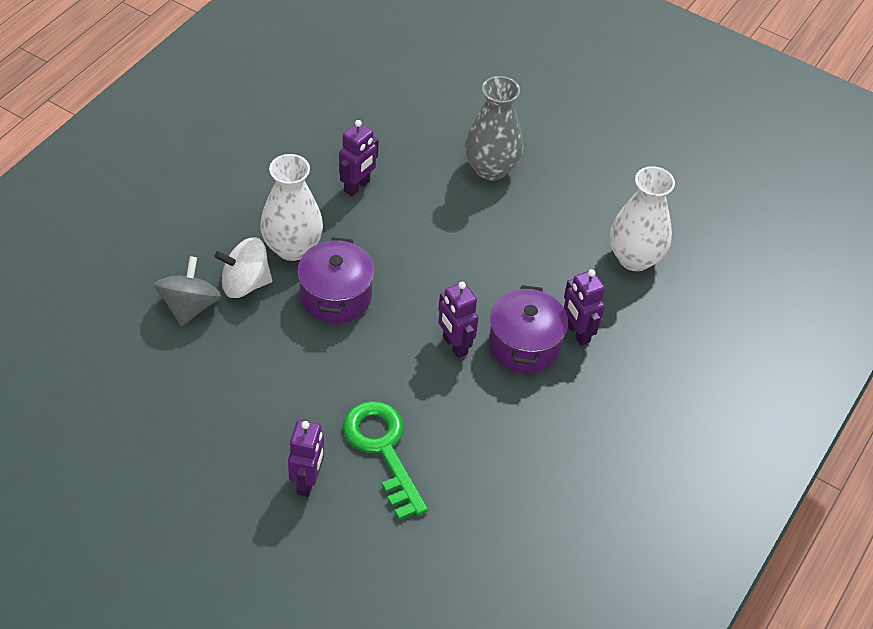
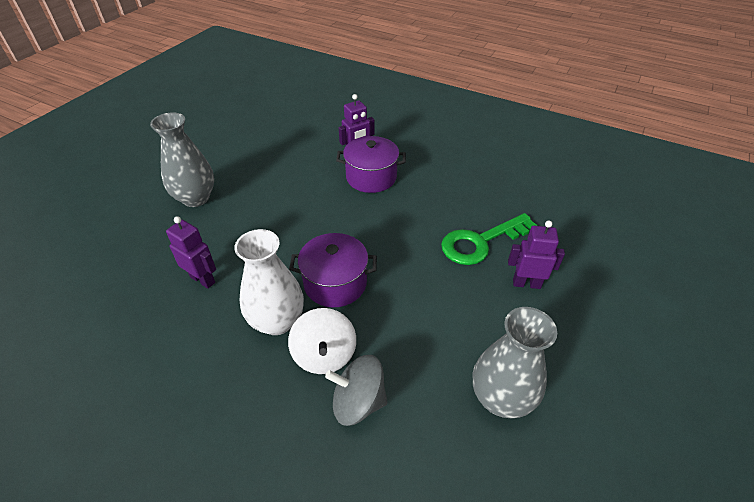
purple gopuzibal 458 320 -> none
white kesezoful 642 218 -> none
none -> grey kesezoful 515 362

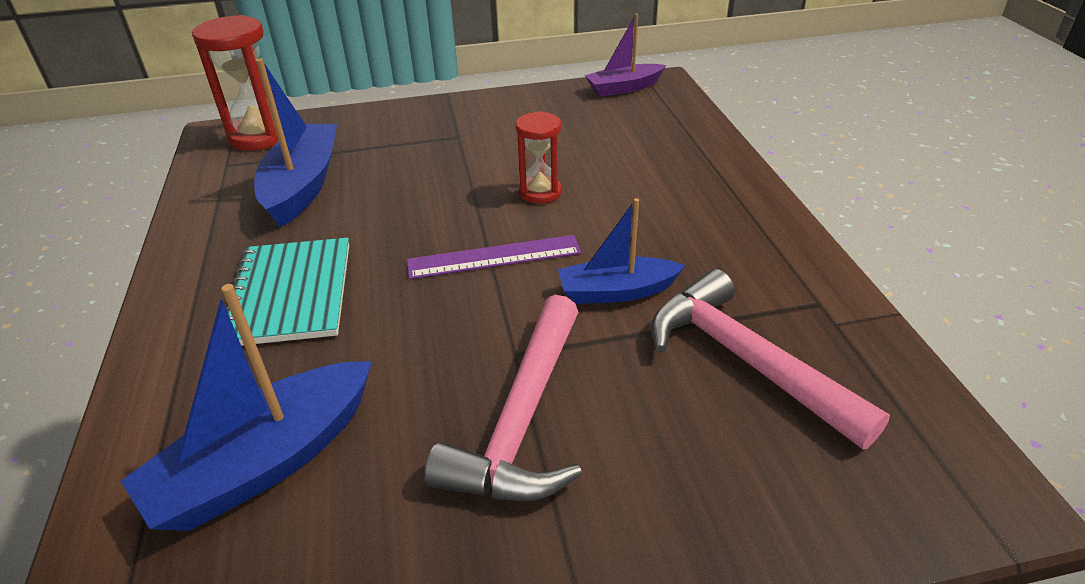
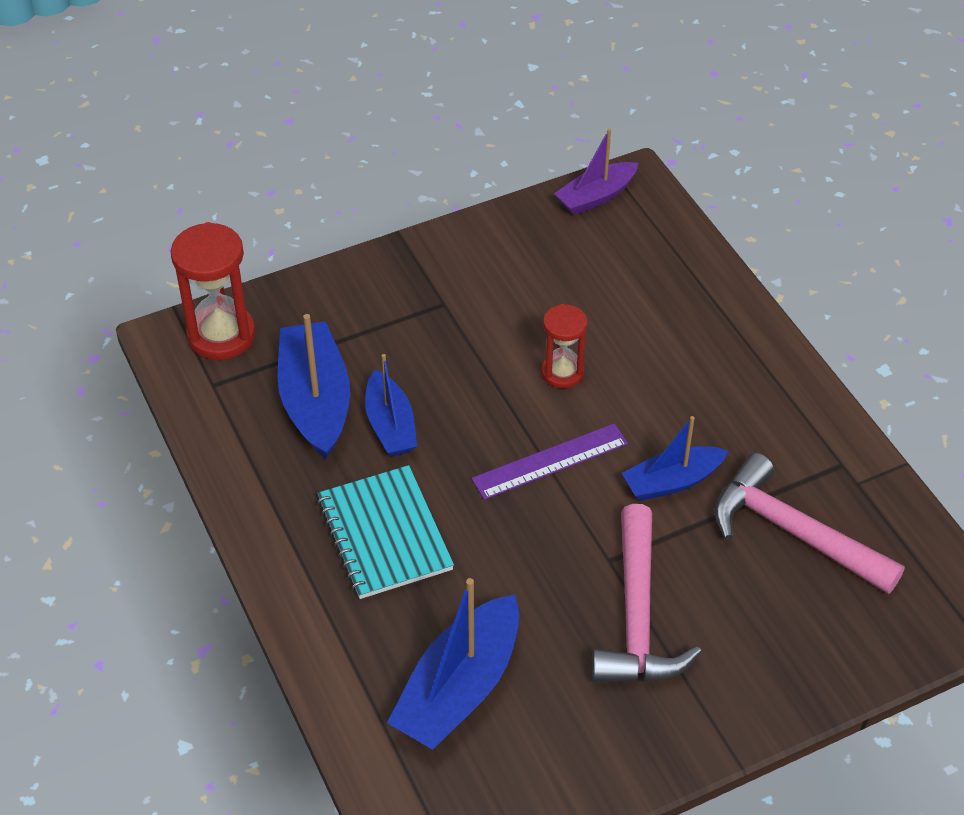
none -> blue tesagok 391 405

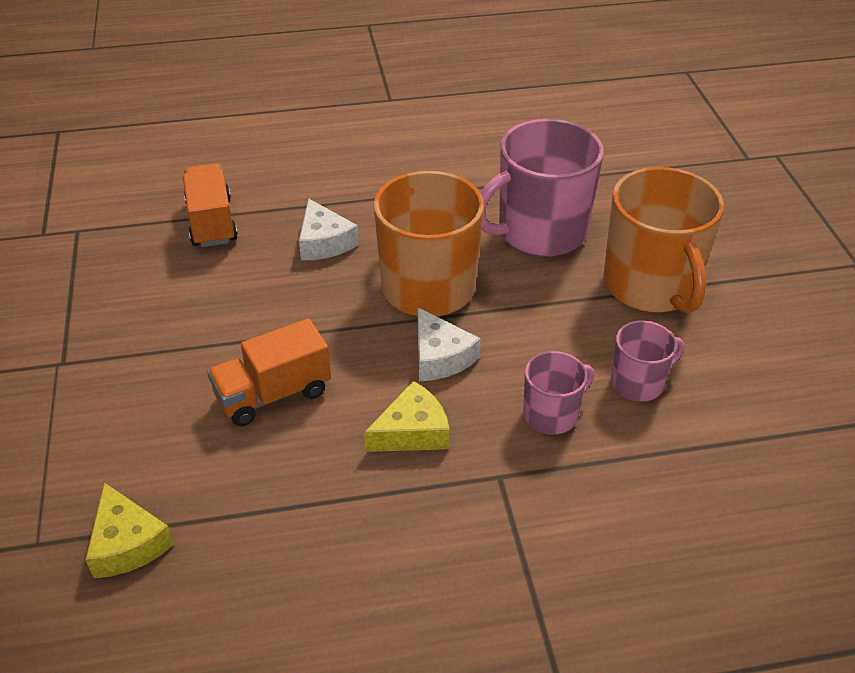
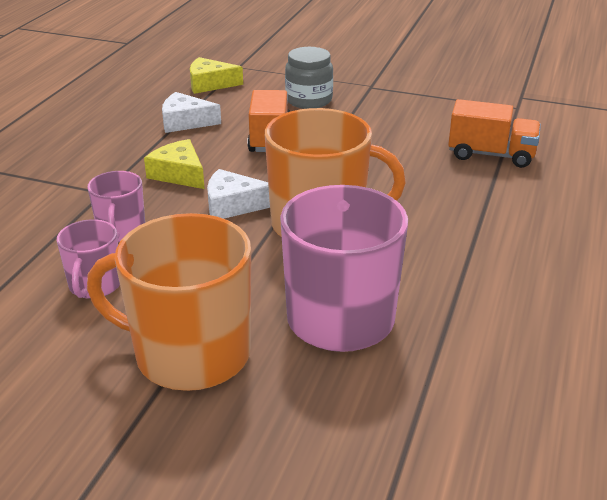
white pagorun 329 229 -> white pagorun 191 112, move
yellow pagorun 407 416 -> yellow pagorun 174 164, 135 degrees clockwise
none -> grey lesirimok 309 78

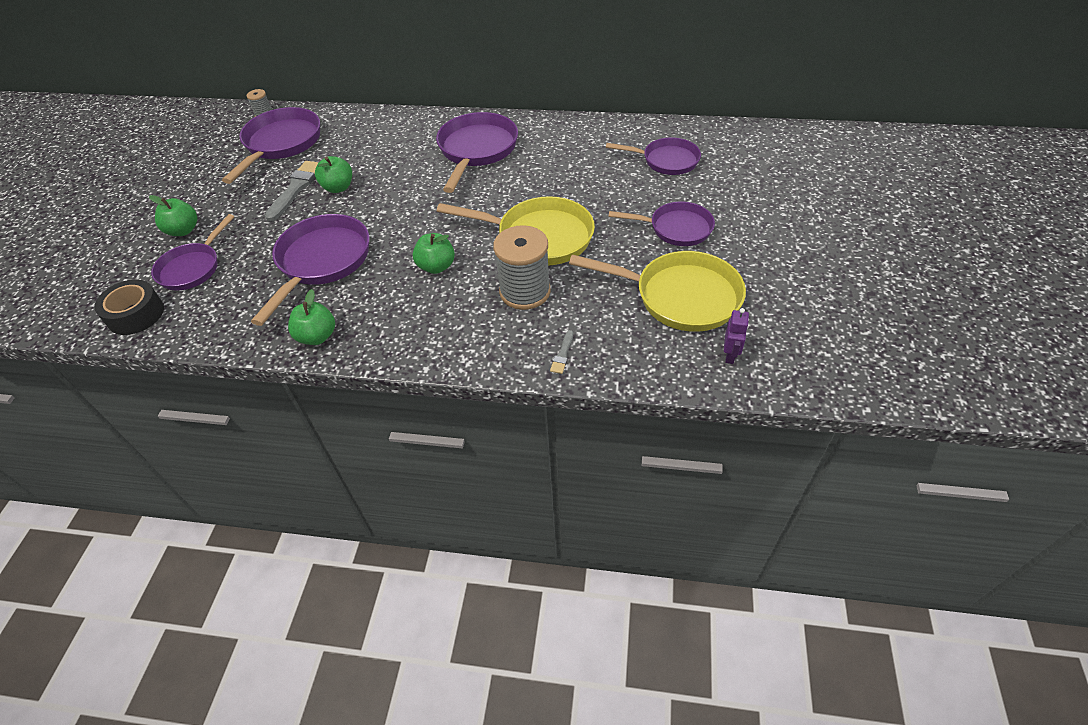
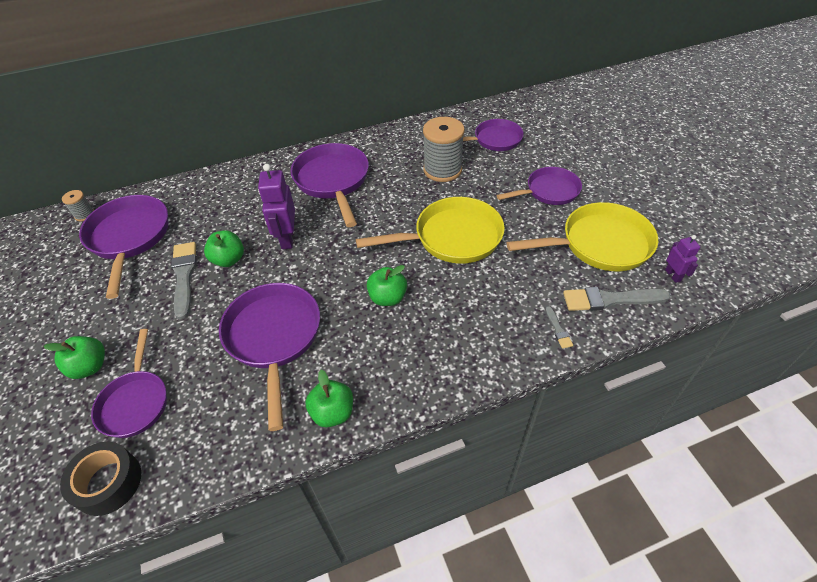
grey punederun 522 267 -> grey punederun 444 149, move
none -> purple gopuzibal 276 206
none -> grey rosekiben 617 299

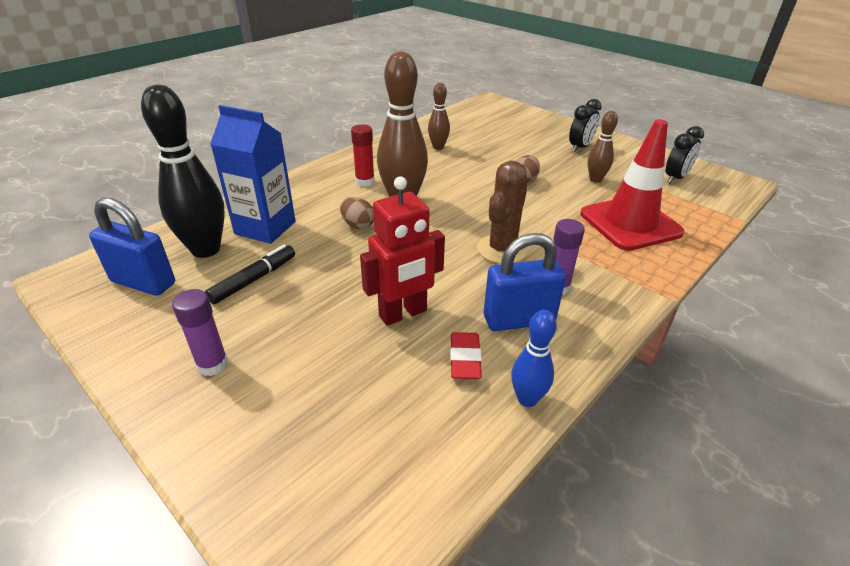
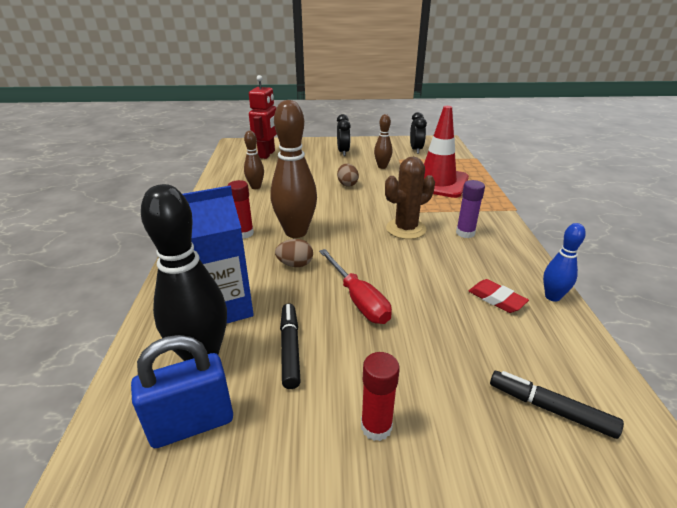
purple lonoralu 200 332 -> red lonoralu 380 396
red gopuzibal 402 251 -> red gopuzibal 263 117, move
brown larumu 502 212 -> brown larumu 410 198, 75 degrees clockwise
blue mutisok 525 282 -> none
none -> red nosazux 355 286
none -> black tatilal 557 405

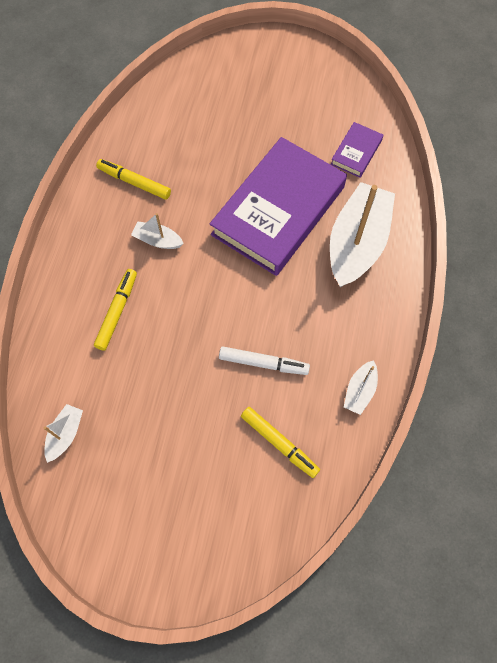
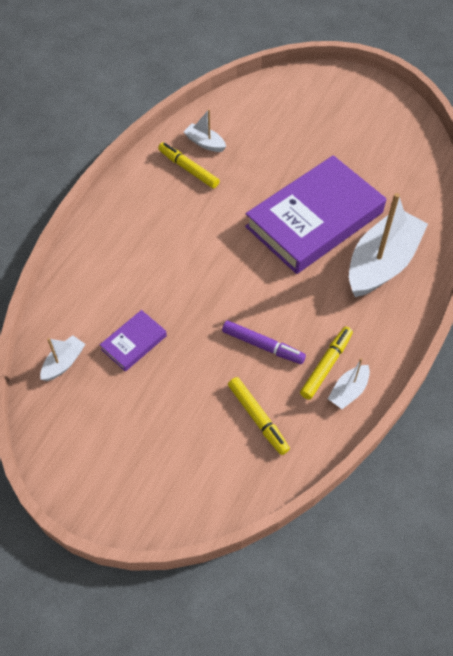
yellow tatilal 115 309 -> yellow tatilal 326 363, move
white tesagok 157 231 -> white tesagok 205 130, move
white tatilal 264 360 -> purple tatilal 264 342
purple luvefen 357 150 -> purple luvefen 133 341, move

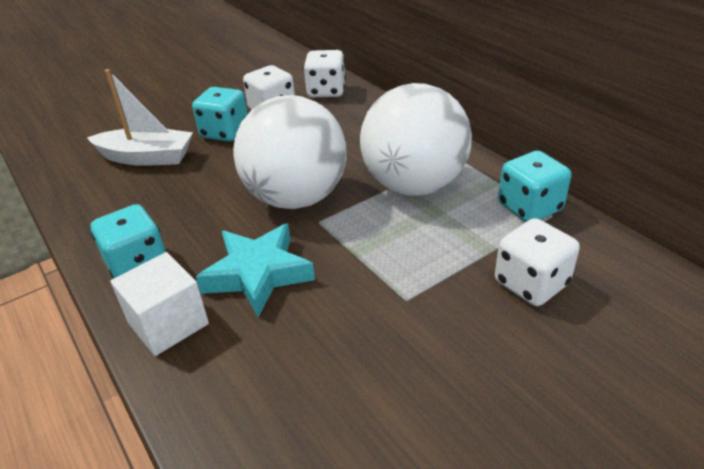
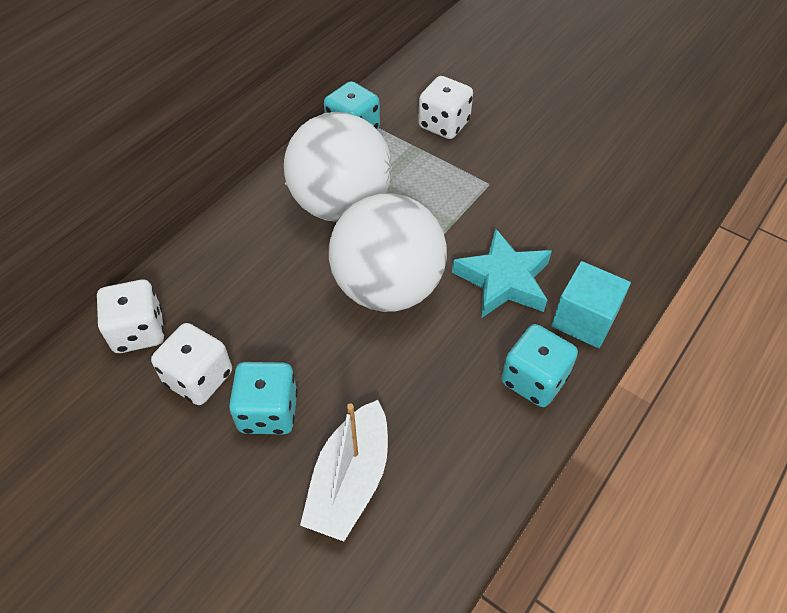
white tesagok 140 117 -> white tesagok 344 470, 150 degrees counterclockwise
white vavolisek 159 304 -> turquoise vavolisek 591 304

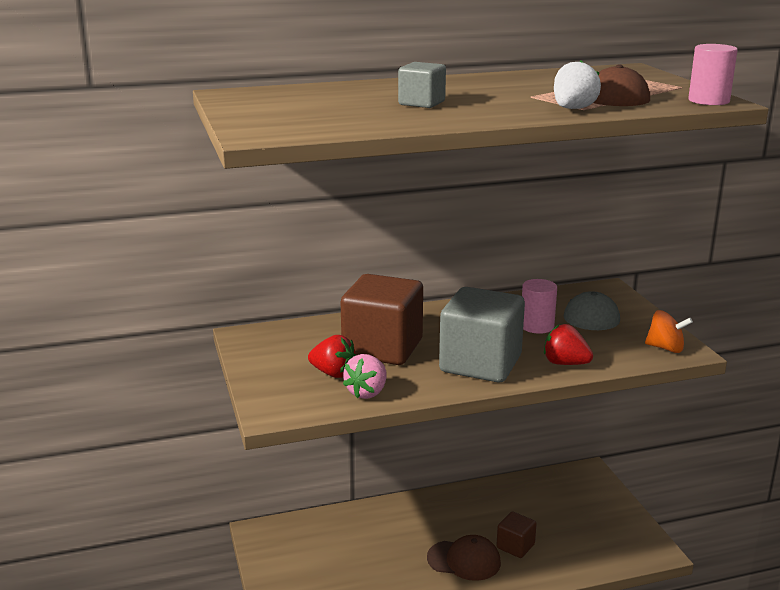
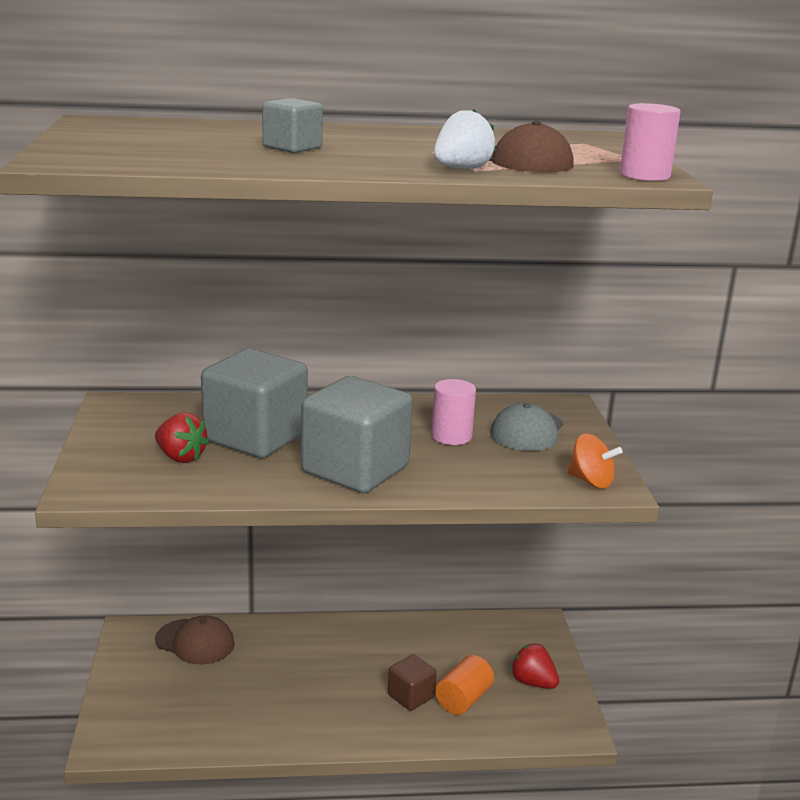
brown vavolisek 382 319 -> grey vavolisek 254 403
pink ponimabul 365 376 -> none
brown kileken 464 558 -> brown kileken 195 639, move
red ponimabul 568 344 -> red ponimabul 534 666, move
none -> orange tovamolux 464 685

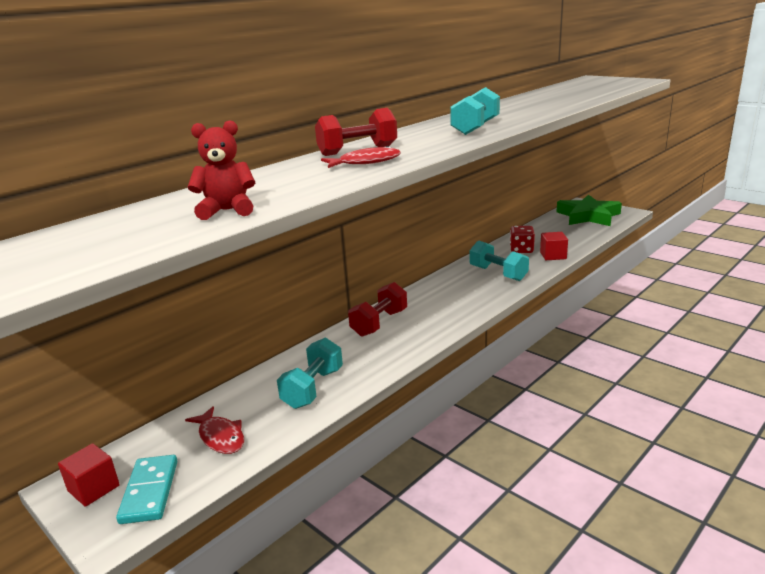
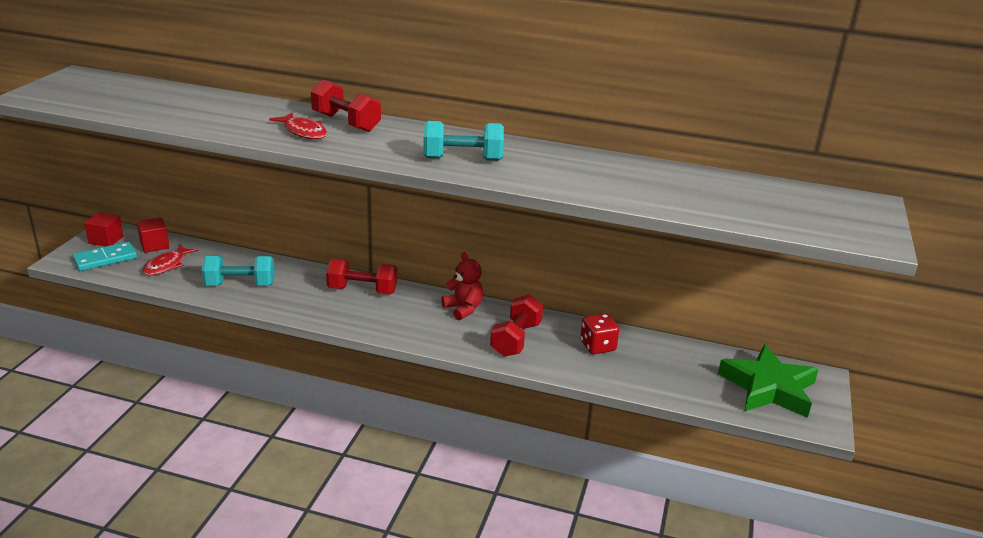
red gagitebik 221 170 -> red gagitebik 462 286, move
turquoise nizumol 499 260 -> red nizumol 516 325
red vavolisek 554 246 -> red vavolisek 153 235, move

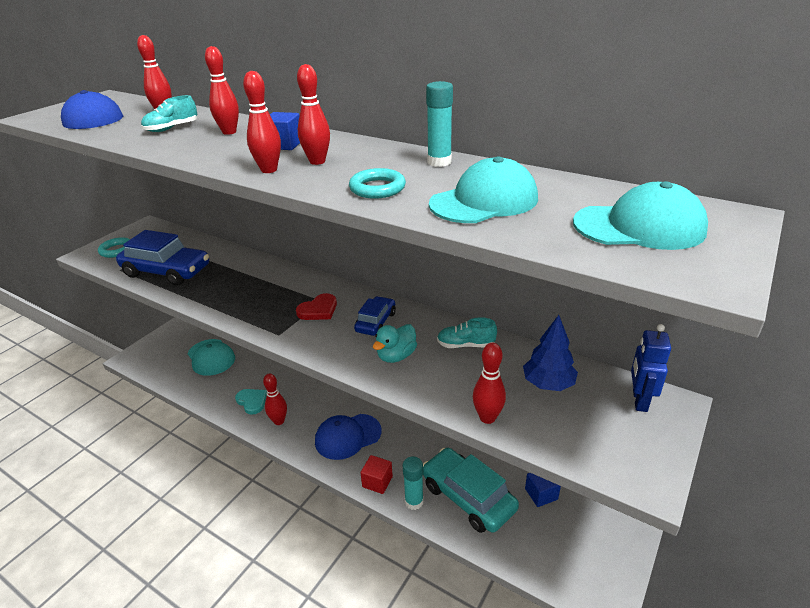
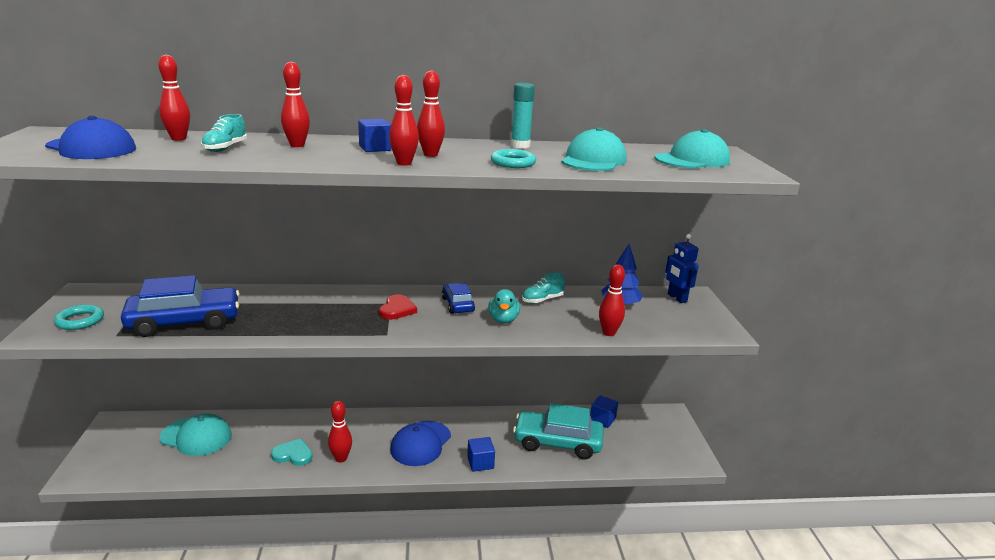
red vavolisek 377 474 -> blue vavolisek 481 454
turquoise lonoralu 413 483 -> none

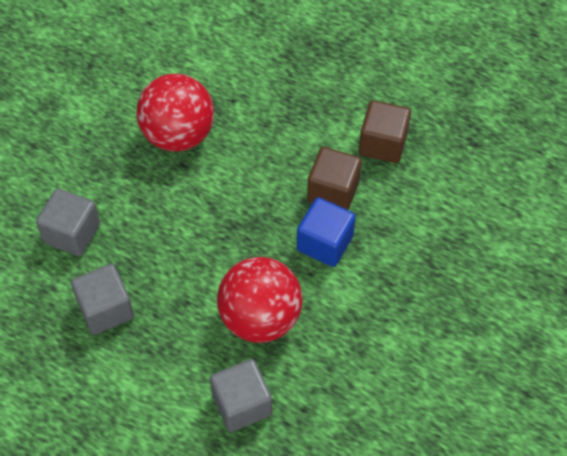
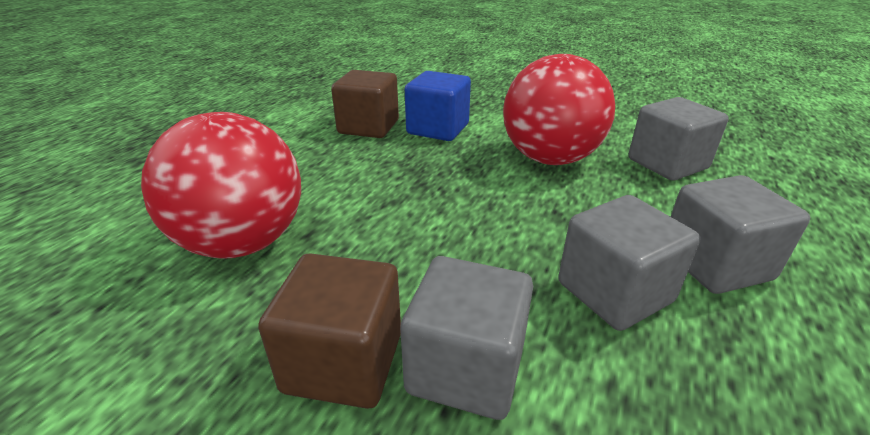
brown vavolisek 385 131 -> brown vavolisek 329 331, move
none -> grey vavolisek 740 234

